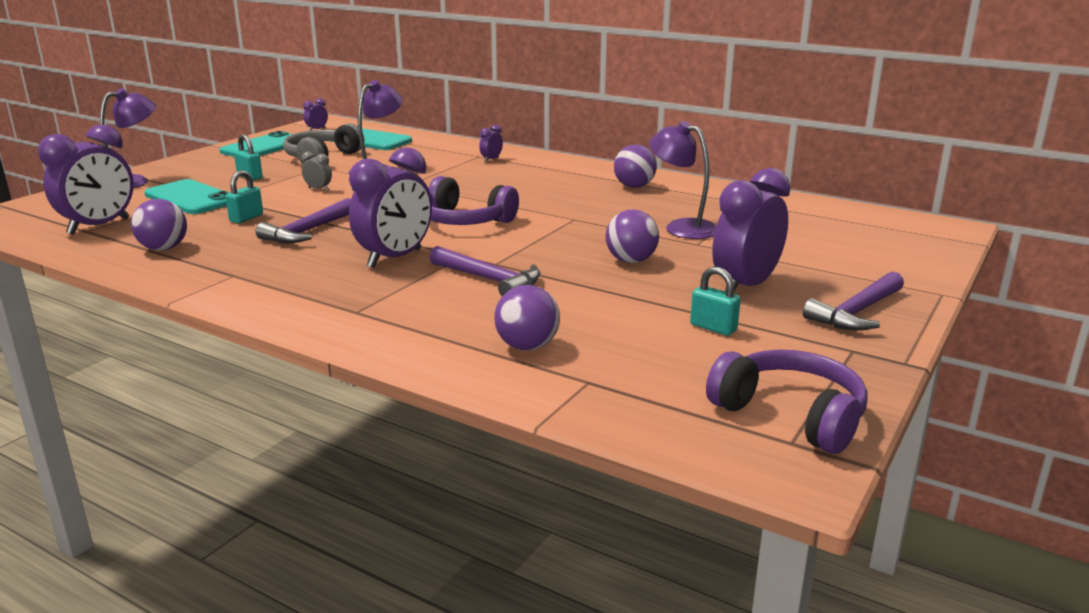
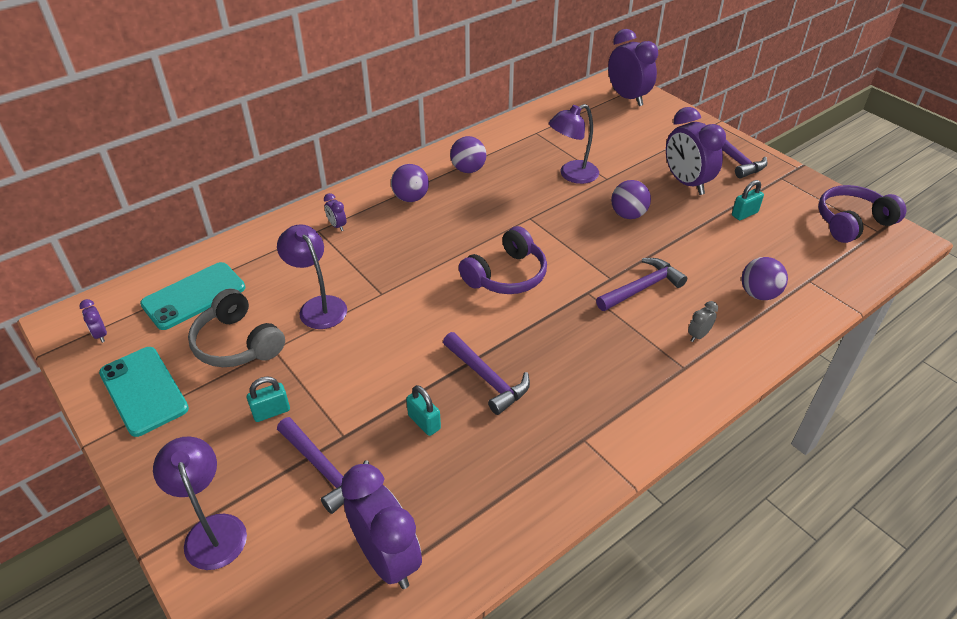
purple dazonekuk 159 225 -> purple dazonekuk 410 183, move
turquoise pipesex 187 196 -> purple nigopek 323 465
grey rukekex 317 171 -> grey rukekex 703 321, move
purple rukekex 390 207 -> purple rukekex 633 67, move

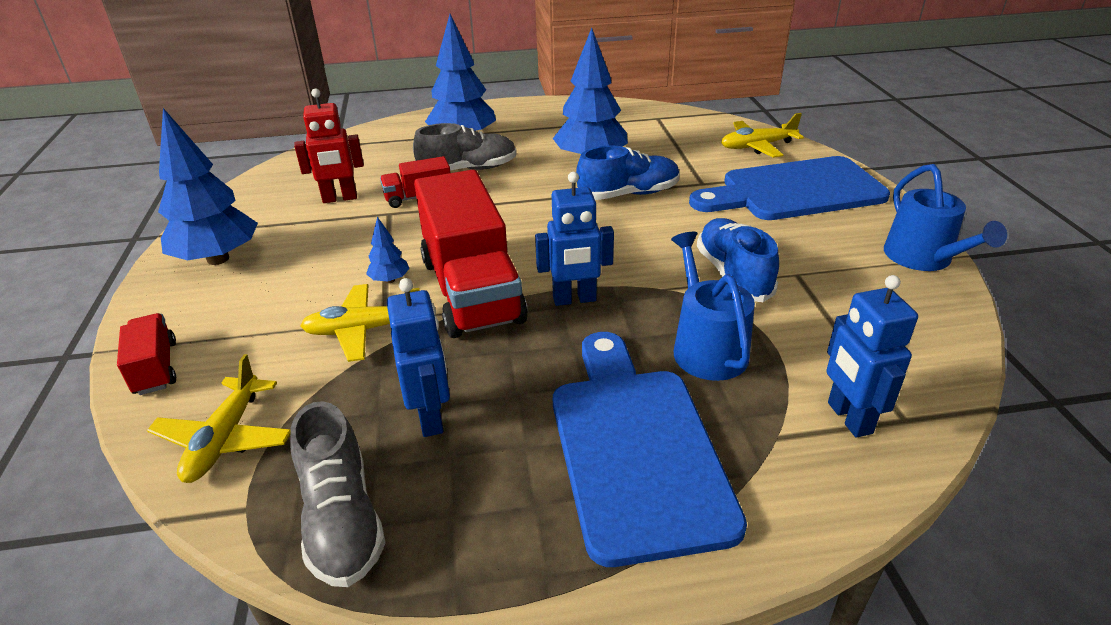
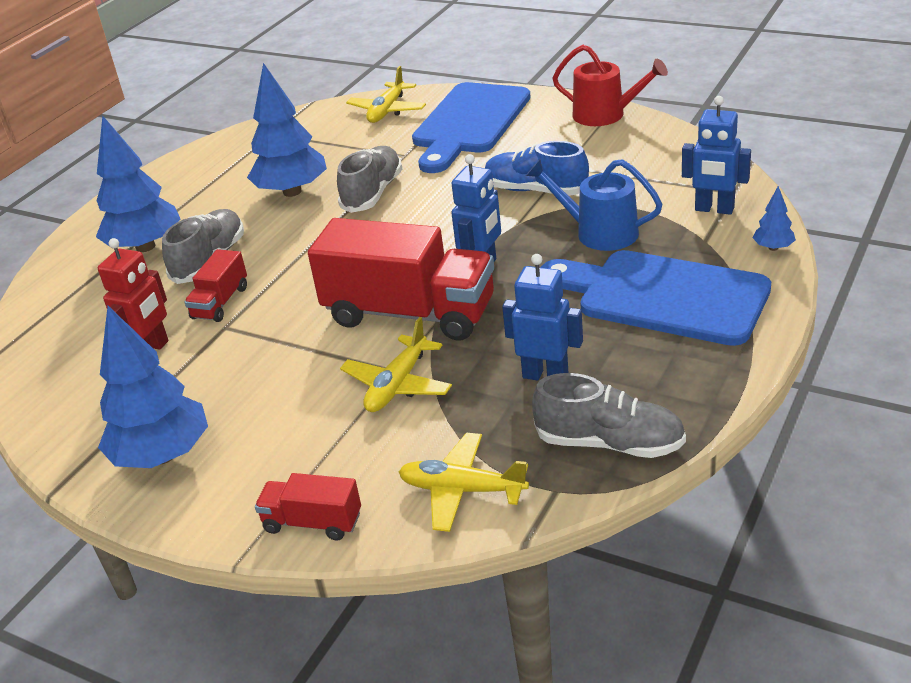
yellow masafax 219 418 -> yellow masafax 464 482, 150 degrees clockwise
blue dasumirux 387 250 -> blue dasumirux 774 218, move
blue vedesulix 628 172 -> grey vedesulix 369 179
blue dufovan 945 217 -> red dufovan 610 85

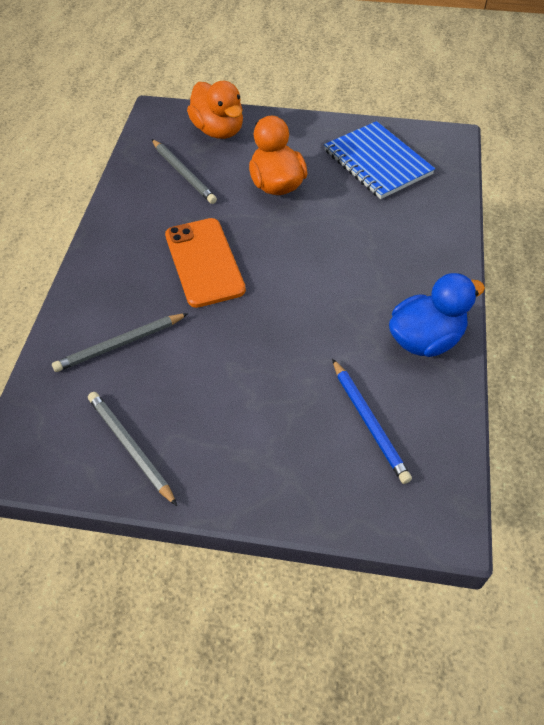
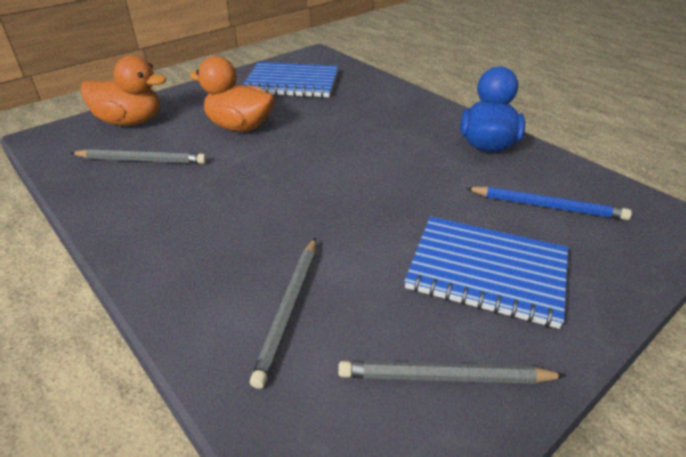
orange pipesex 205 263 -> none
none -> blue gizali 486 272

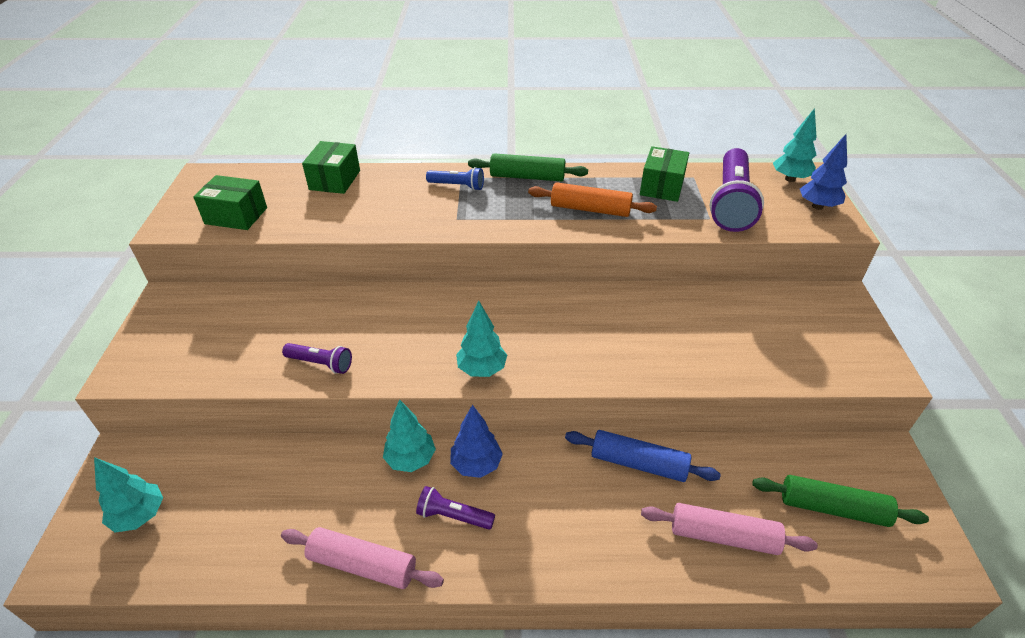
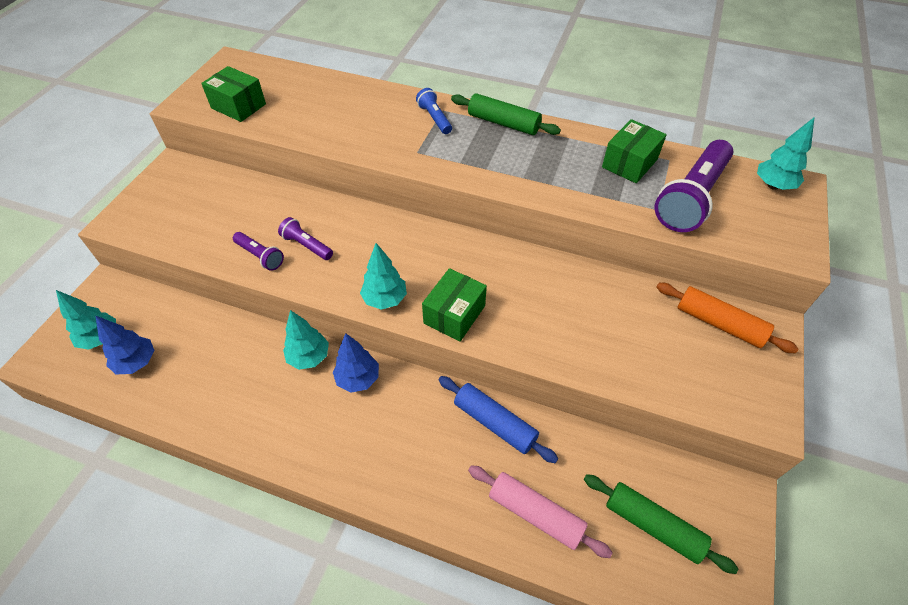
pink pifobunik 362 558 -> none
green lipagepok 331 167 -> green lipagepok 454 305, move
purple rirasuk 455 508 -> purple rirasuk 305 238, move
blue rirasuk 455 179 -> blue rirasuk 434 111, 150 degrees counterclockwise
orange pifobunik 592 199 -> orange pifobunik 727 318, move
blue dasumirux 823 172 -> blue dasumirux 125 345, move

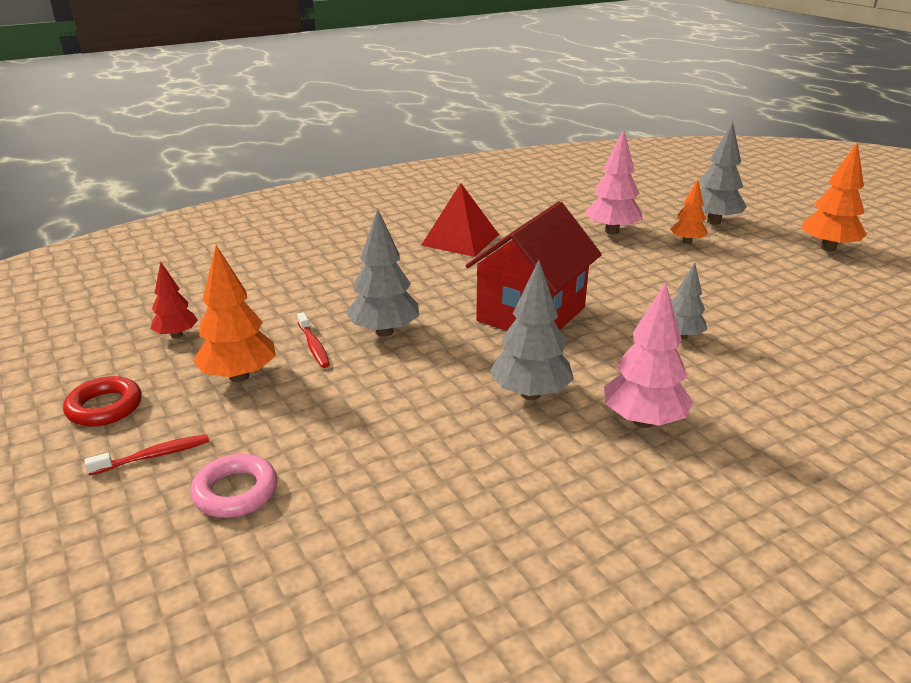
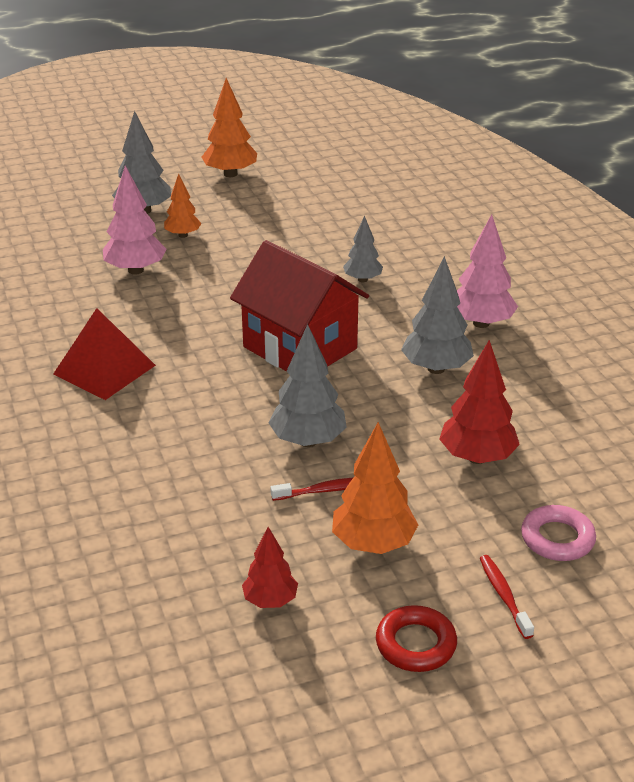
none -> red dasumirux 479 402

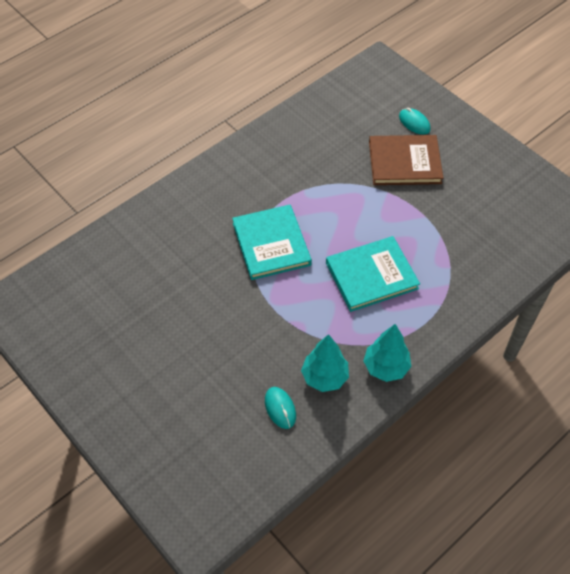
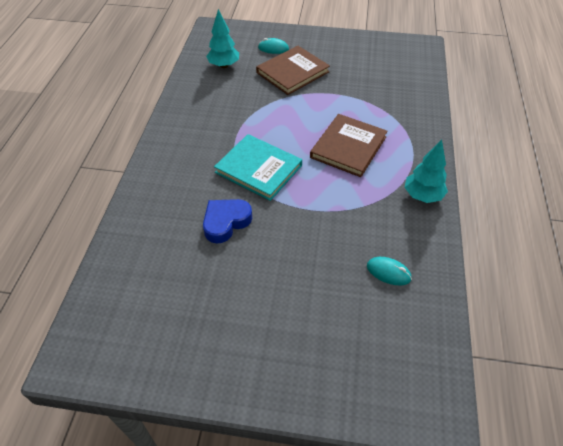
turquoise dasumirux 325 363 -> turquoise dasumirux 222 38, move
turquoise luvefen 373 274 -> brown luvefen 349 145
none -> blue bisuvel 227 221

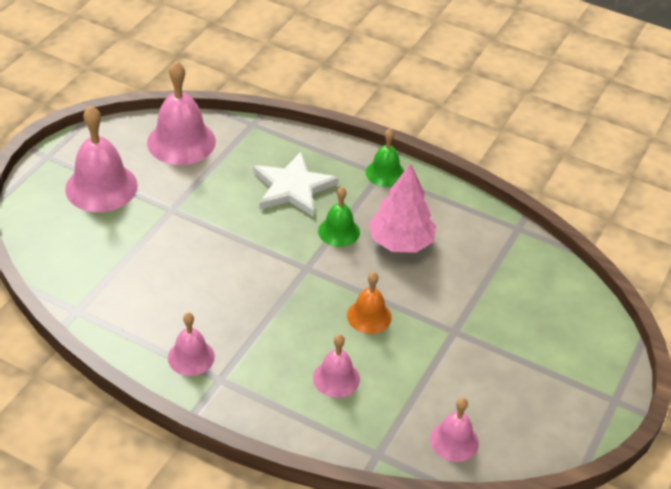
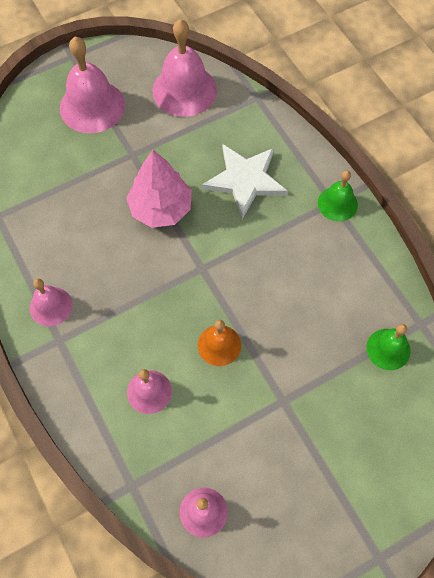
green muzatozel 339 217 -> green muzatozel 388 347, move
pink dasumirux 402 208 -> pink dasumirux 159 189, move

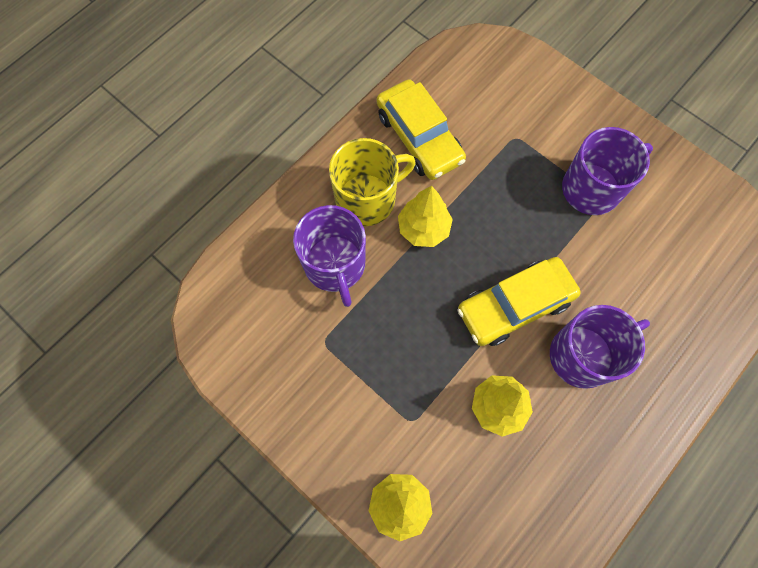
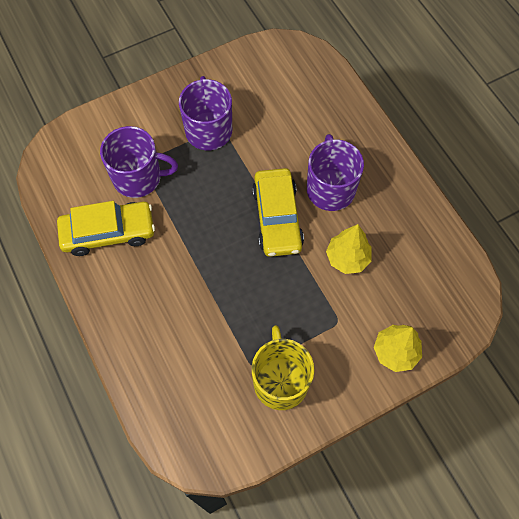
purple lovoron 329 256 -> purple lovoron 139 162, move
yellow lovoron 372 182 -> yellow lovoron 283 367, move
yellow dasumirux 425 216 -> none

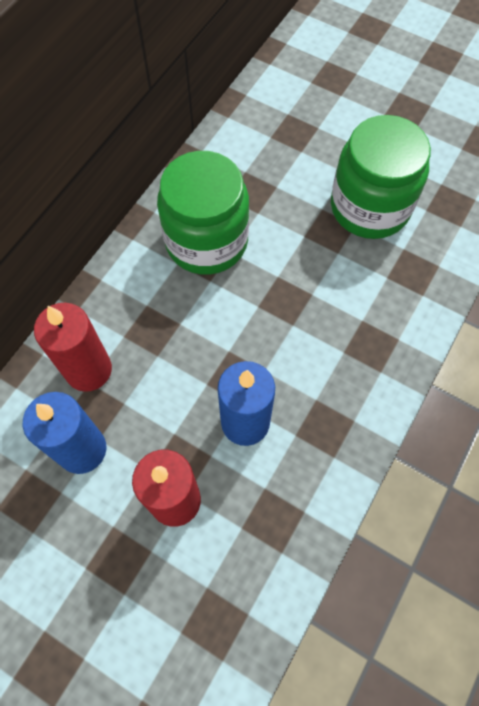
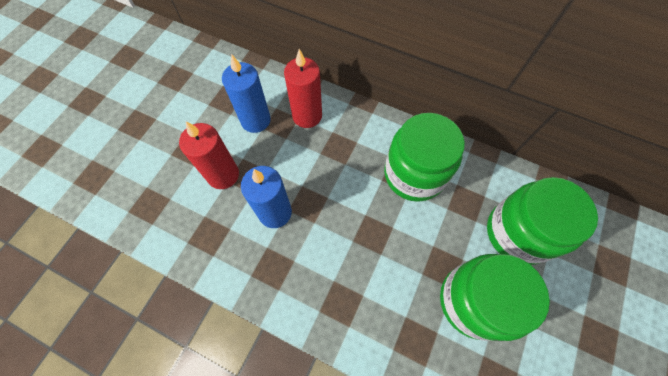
none -> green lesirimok 542 221

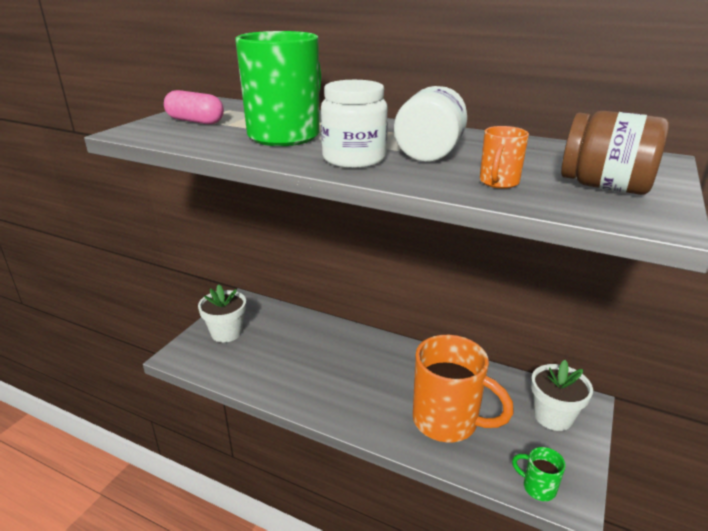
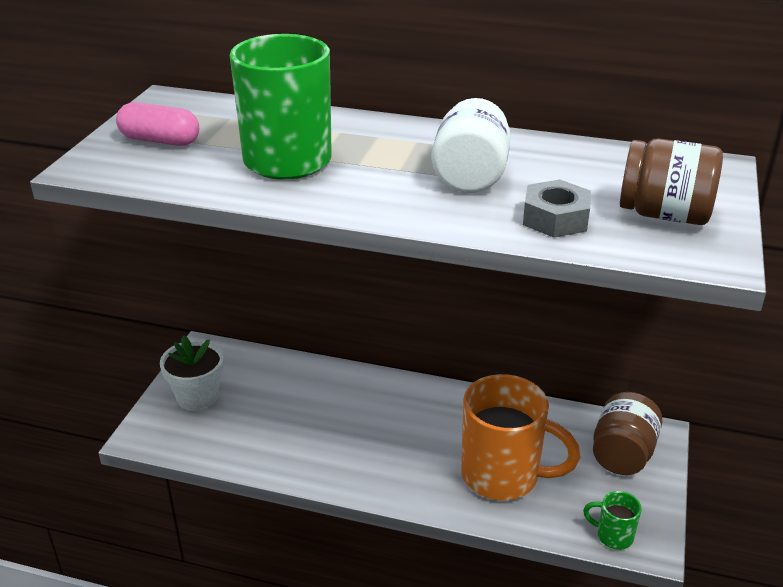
white lesirimok 354 124 -> none
orange lovoron 504 157 -> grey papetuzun 557 208
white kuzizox 562 395 -> brown lesirimok 628 433

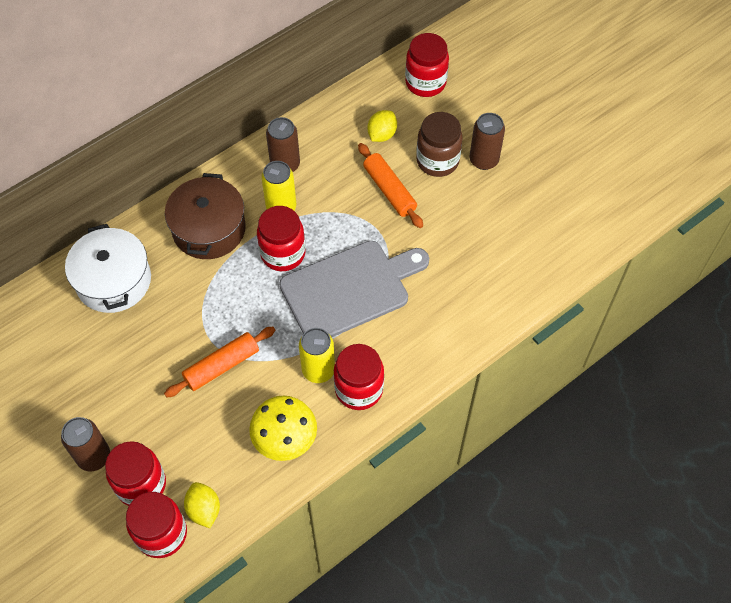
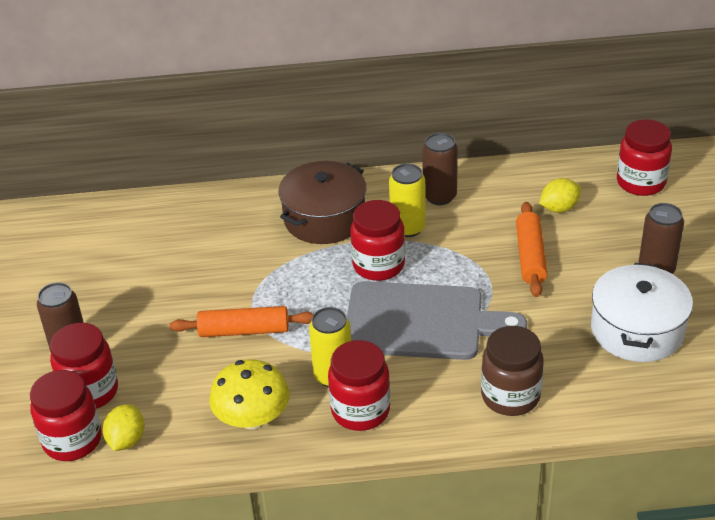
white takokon 108 268 -> white takokon 642 312, move
brown lesirimok 439 144 -> brown lesirimok 512 371, move

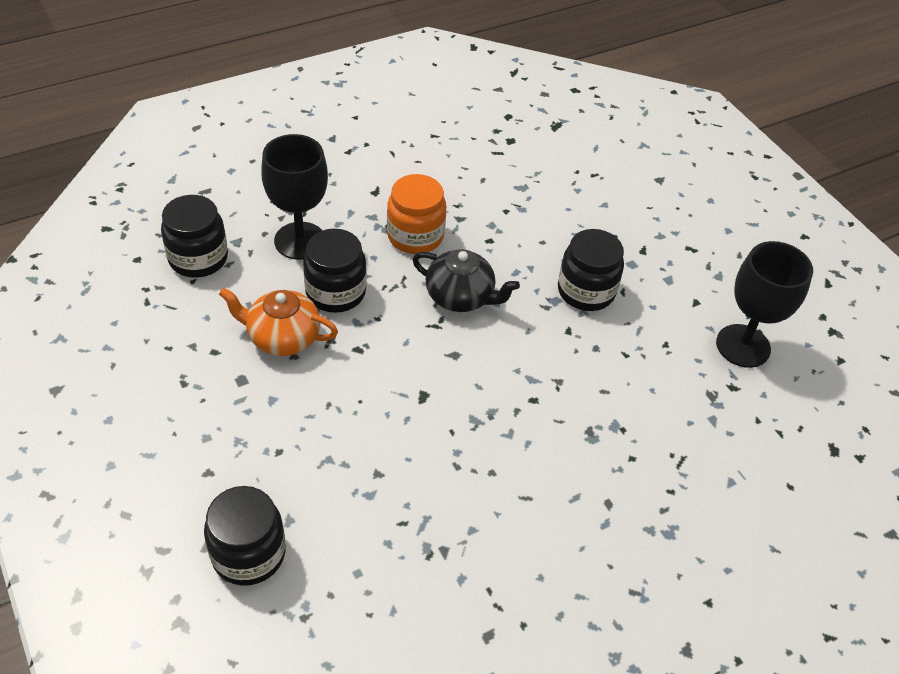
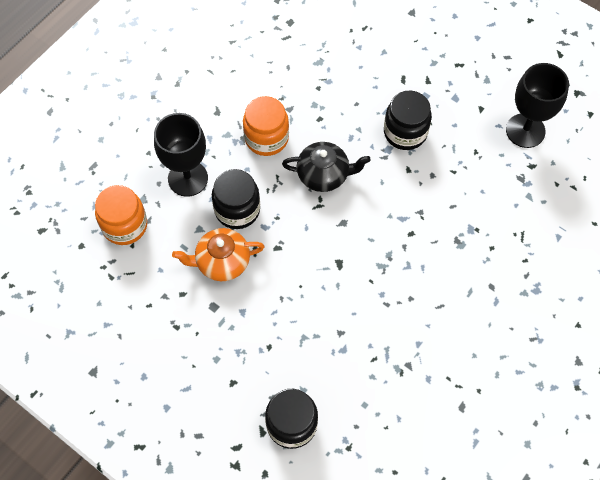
black lesirimok 194 236 -> orange lesirimok 121 215

